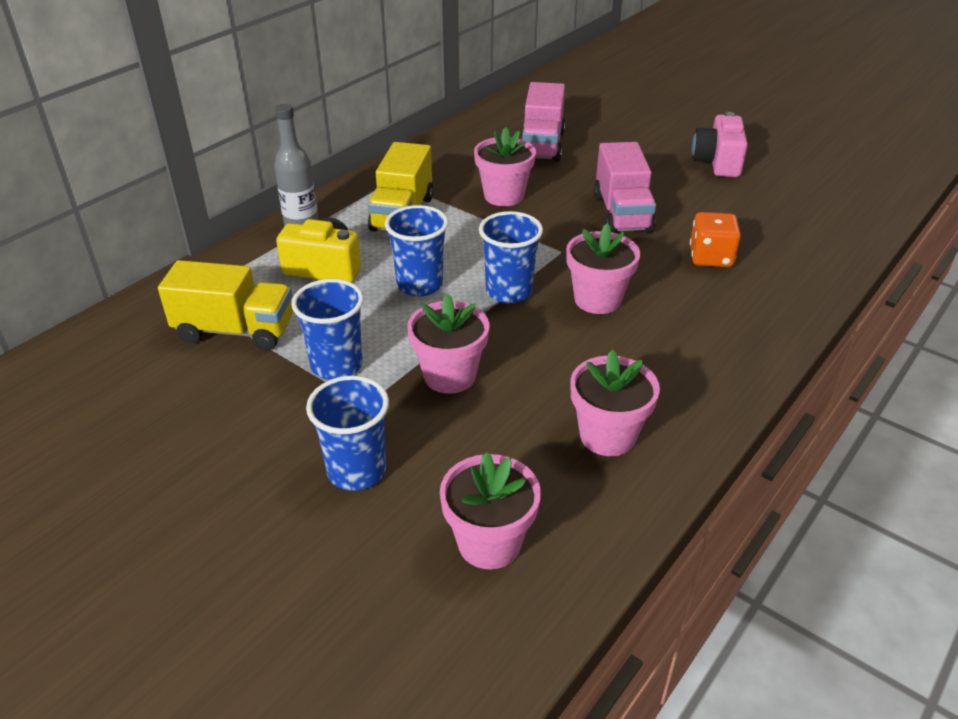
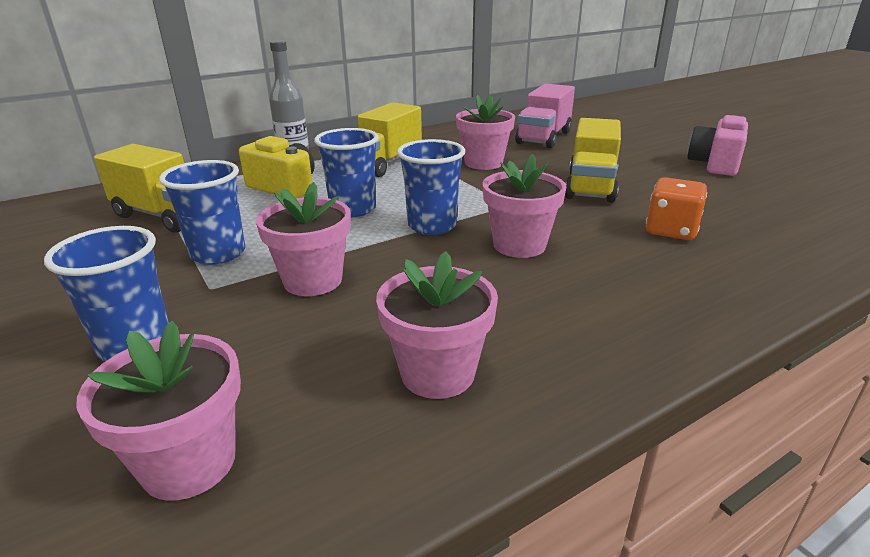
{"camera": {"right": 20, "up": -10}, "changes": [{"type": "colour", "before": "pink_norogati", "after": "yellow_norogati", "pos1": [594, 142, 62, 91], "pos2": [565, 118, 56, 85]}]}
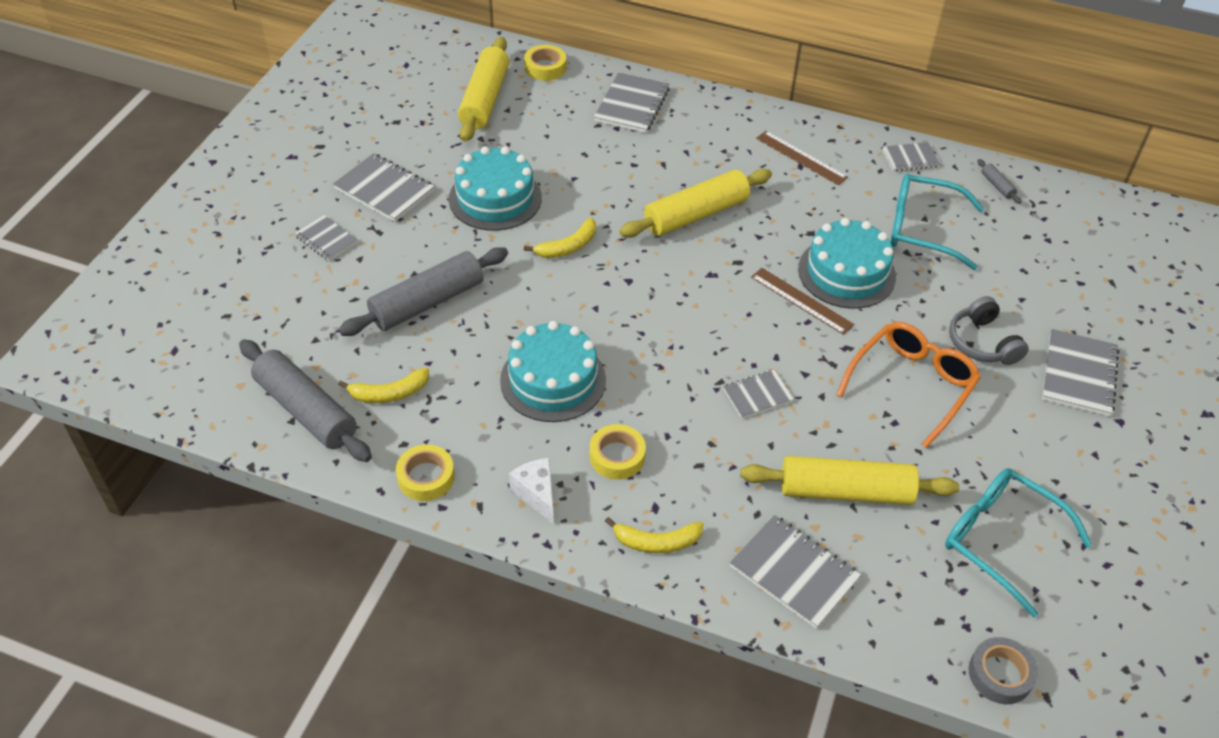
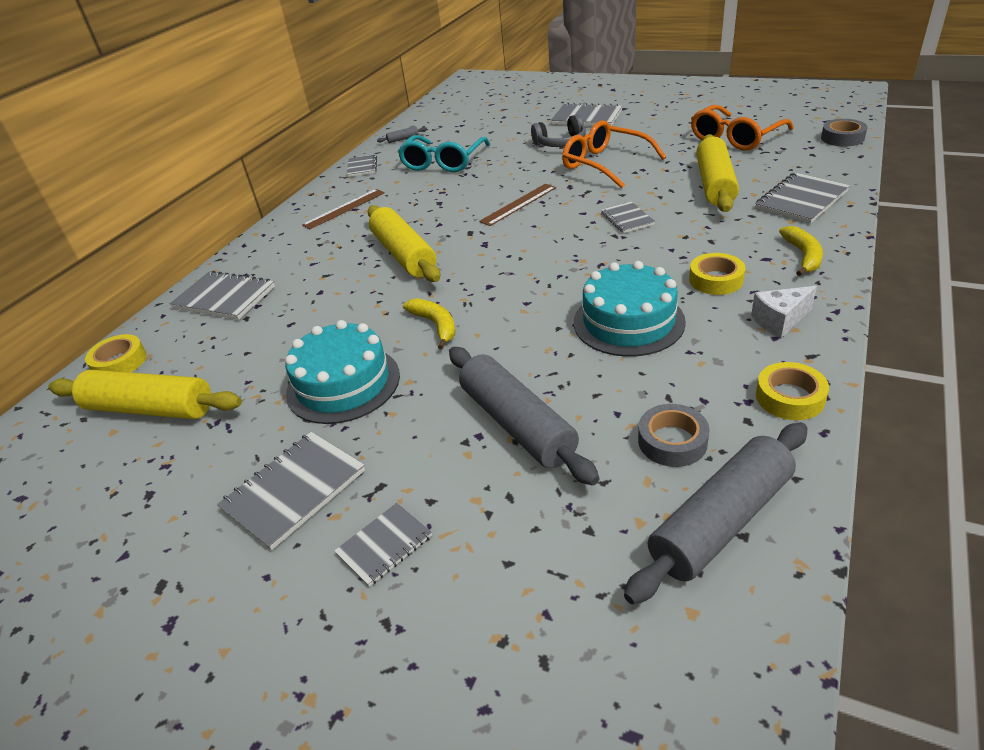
{"camera": {"right": -80, "up": -10}, "changes": [{"type": "missing", "before": "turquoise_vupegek", "pos1": [798, 218, 98, 91]}, {"type": "exchanged", "before": "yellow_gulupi", "after": "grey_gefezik", "pos1": [338, 367, 91, 36], "pos2": [638, 404, 72, 63]}, {"type": "colour", "before": "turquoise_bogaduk", "after": "orange_bogaduk", "pos1": [945, 468, 147, 149], "pos2": [691, 105, 103, 46]}]}
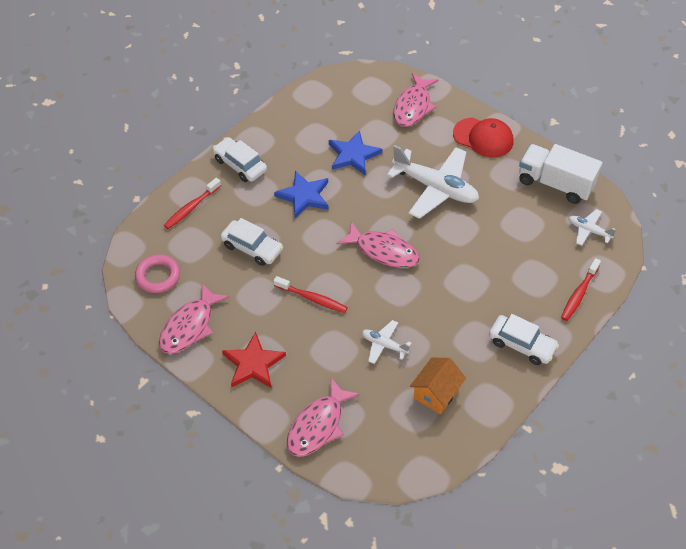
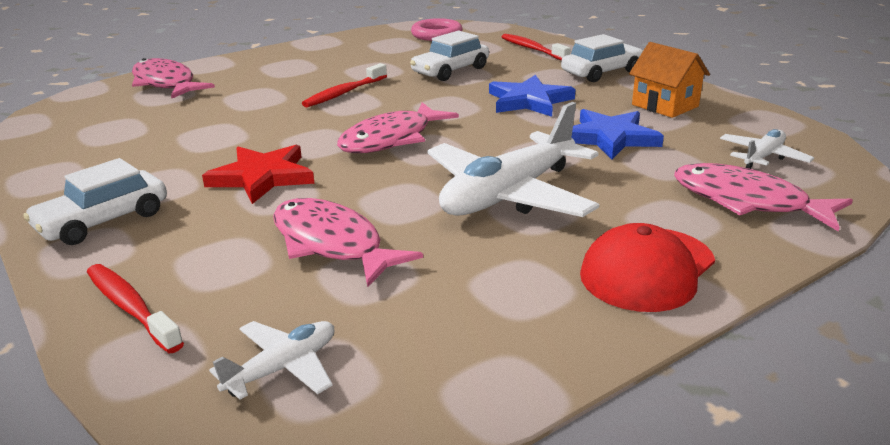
{"camera": {"right": 105, "up": -25}, "changes": [{"type": "missing", "before": "white_norogati", "pos1": [519, 144, 84, 60]}, {"type": "relocated", "before": "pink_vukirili", "pos1": [159, 283, 70, 71], "pos2": [273, 198, 150, 89]}, {"type": "relocated", "before": "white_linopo", "pos1": [362, 320, 49, 44], "pos2": [720, 129, 94, 40]}, {"type": "relocated", "before": "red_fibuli", "pos1": [222, 332, 64, 56], "pos2": [202, 145, 112, 59]}, {"type": "relocated", "before": "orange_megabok", "pos1": [410, 358, 56, 57], "pos2": [629, 42, 81, 76]}]}
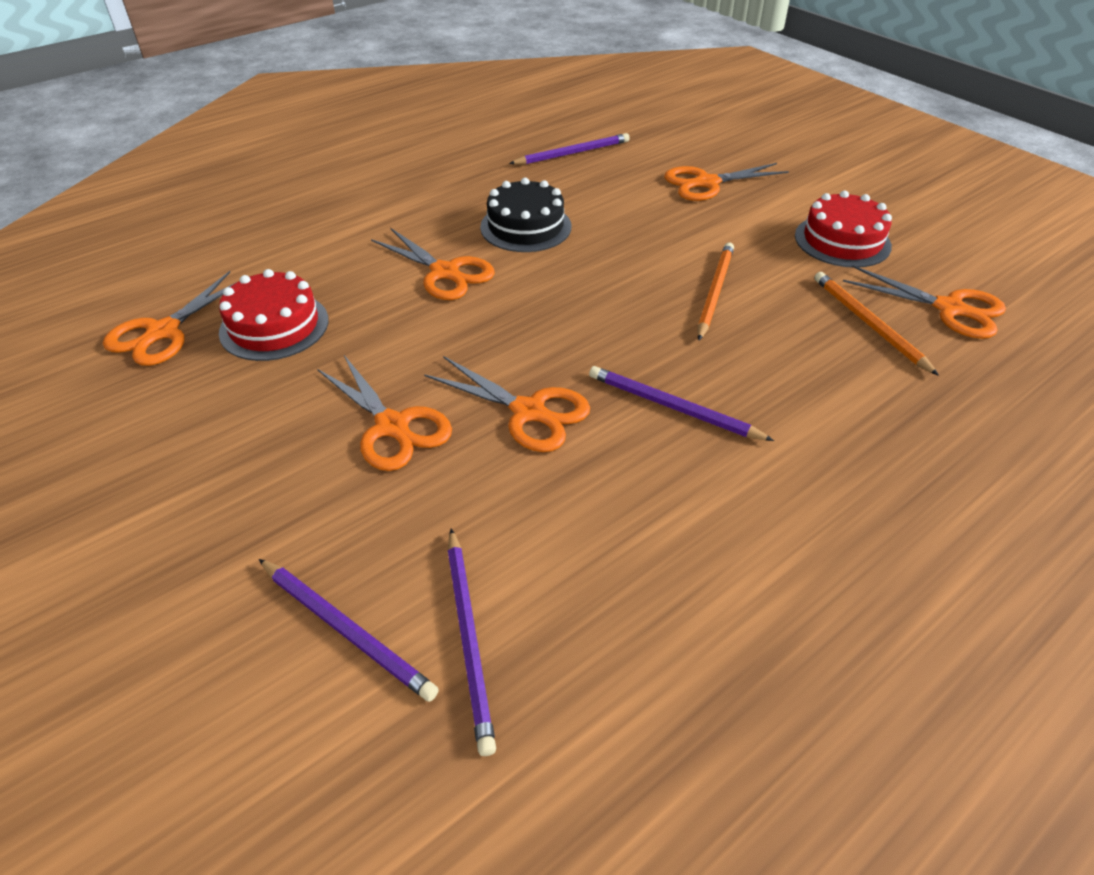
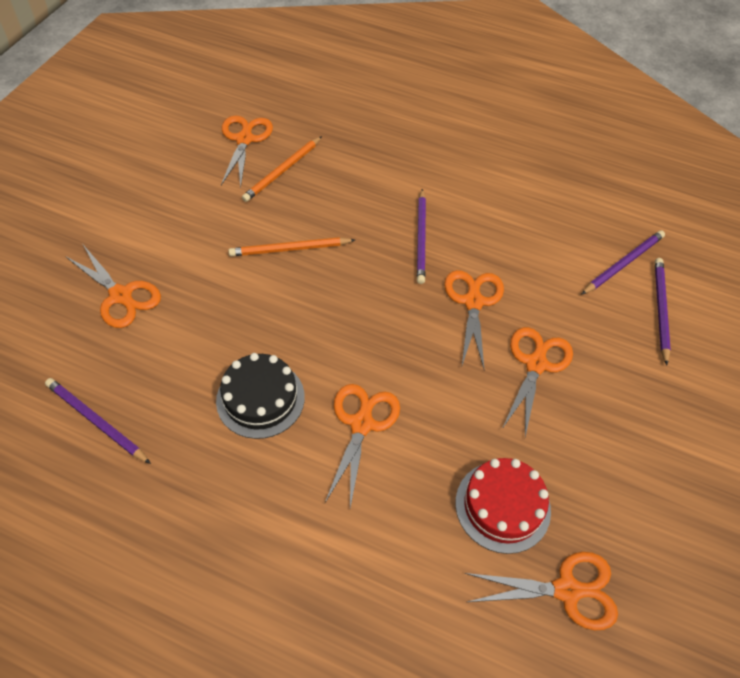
{"camera": {"right": -120, "up": 10}, "changes": [{"type": "missing", "before": "red_vupegek", "pos1": [795, 191, 97, 77]}]}
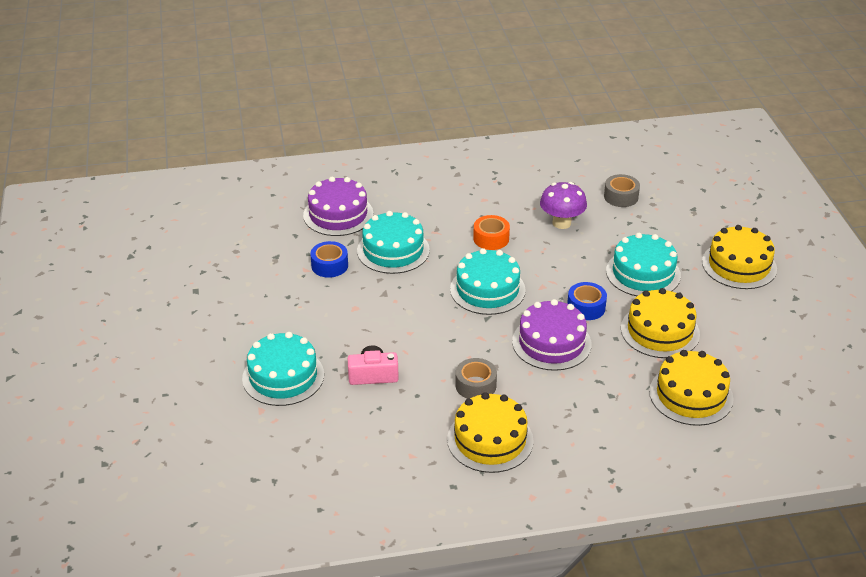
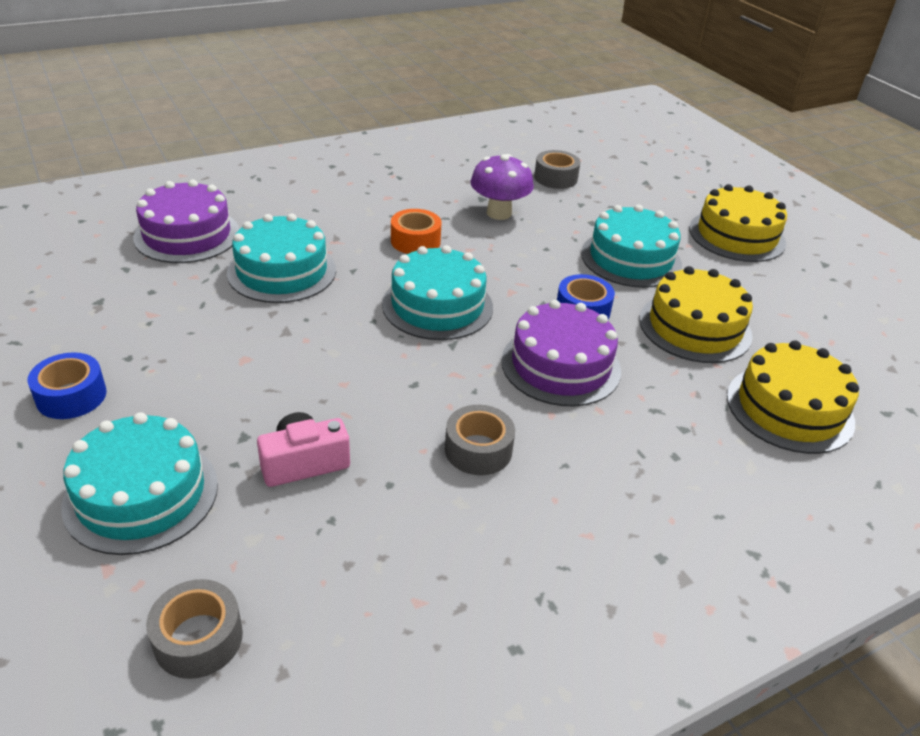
{"camera": {"right": -20, "up": 0}, "changes": [{"type": "relocated", "before": "blue_gefezik", "pos1": [310, 241, 38, 37], "pos2": [28, 352, 79, 67]}, {"type": "missing", "before": "yellow_vupegek", "pos1": [447, 392, 87, 81]}, {"type": "appeared", "after": "grey_gefezik", "pos2": [146, 579, 97, 100]}]}
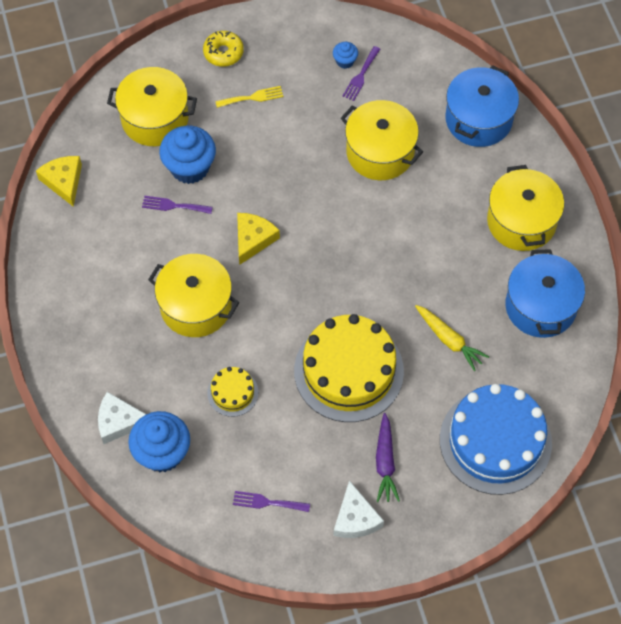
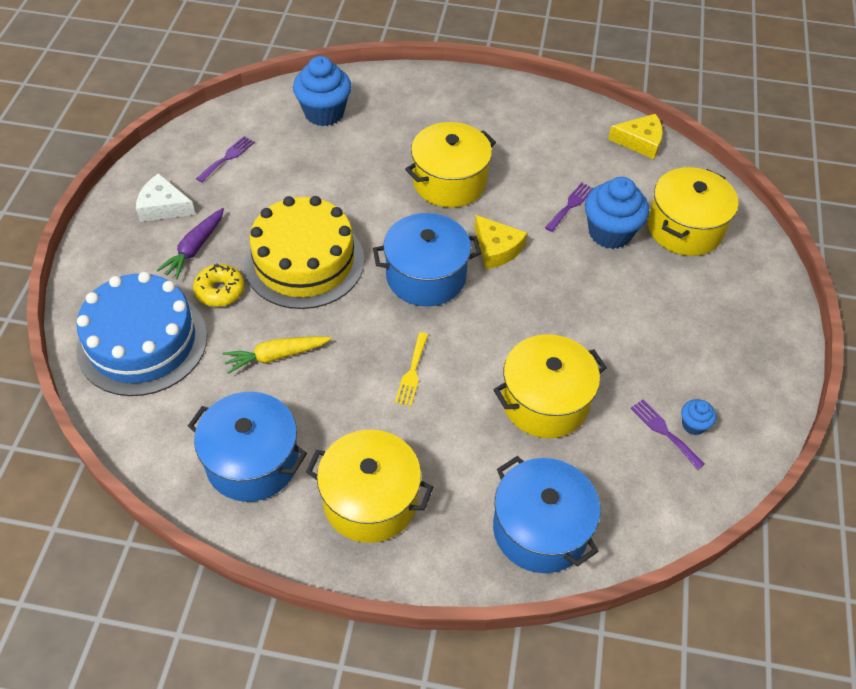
{"camera": {"right": 115, "up": -10}, "changes": [{"type": "relocated", "before": "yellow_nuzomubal", "pos1": [203, 31, 41, 36], "pos2": [193, 263, 52, 44]}, {"type": "relocated", "before": "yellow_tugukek", "pos1": [215, 86, 68, 22], "pos2": [395, 332, 33, 74]}, {"type": "missing", "before": "yellow_vupegek", "pos1": [207, 367, 51, 50]}, {"type": "missing", "before": "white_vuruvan", "pos1": [98, 392, 48, 52]}, {"type": "spun", "before": "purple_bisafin", "pos1": [376, 413, 24, 89], "pos2": [156, 208, 68, 71], "turn": -90}, {"type": "appeared", "after": "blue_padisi", "pos2": [373, 213, 108, 93]}]}
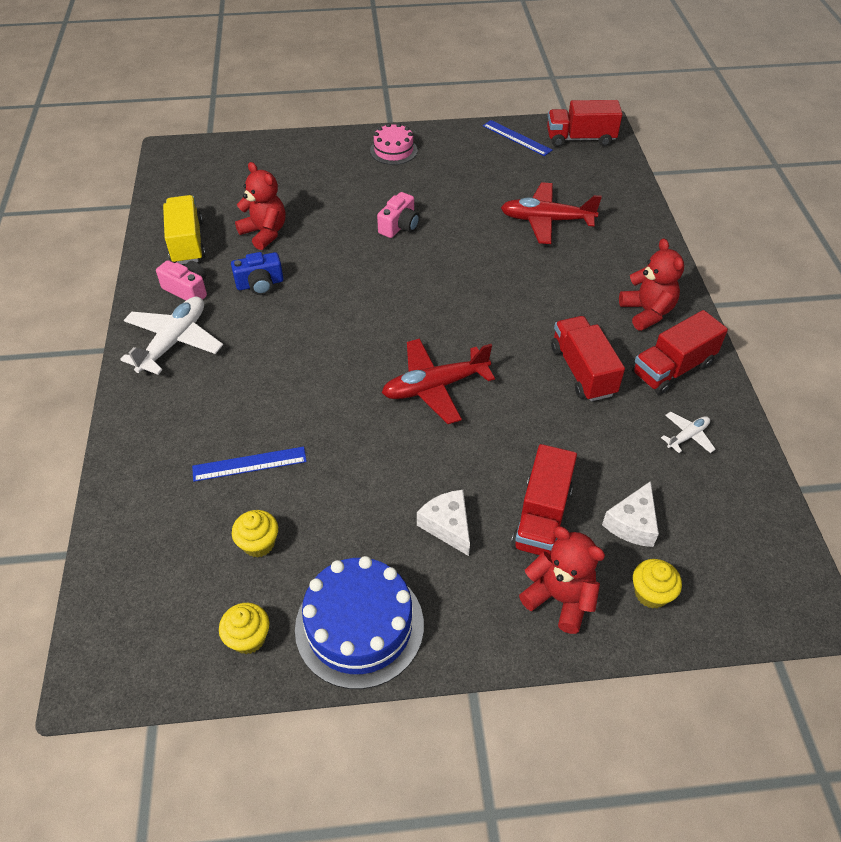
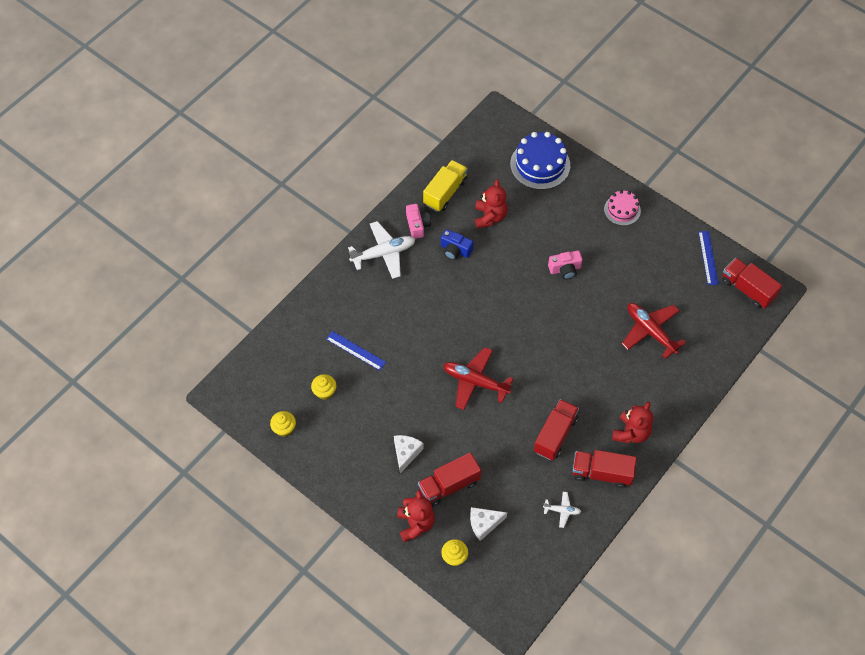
{"camera": {"right": 45, "up": 10}, "changes": [{"type": "relocated", "before": "blue_vupegek", "pos1": [295, 556, 129, 133], "pos2": [510, 132, 60, 58]}]}
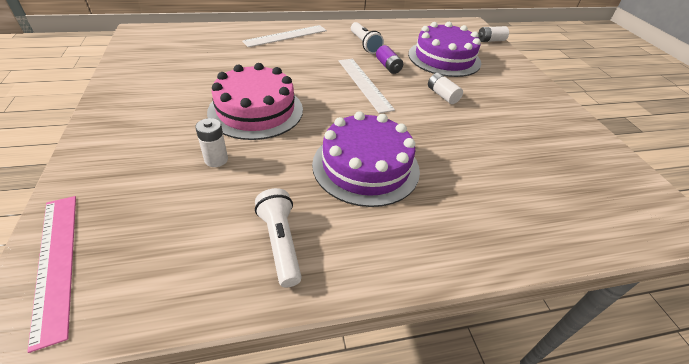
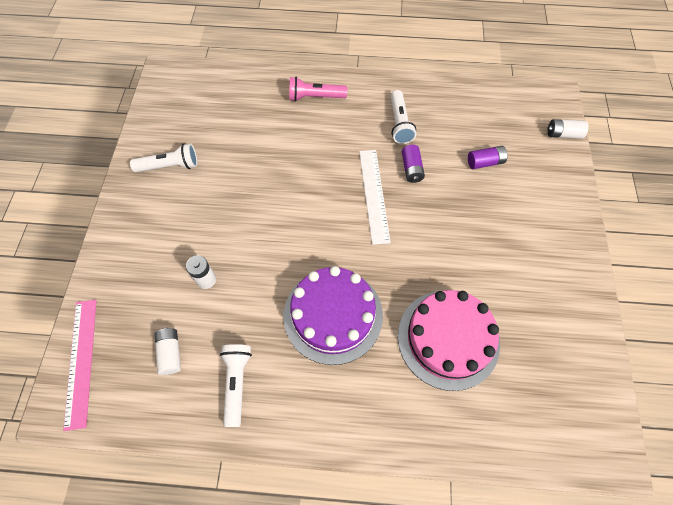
{"camera": {"right": 20, "up": 20}, "changes": [{"type": "exchanged", "before": "purple_vupegek", "after": "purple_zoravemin", "pos1": [408, 22, 73, 55], "pos2": [468, 146, 39, 23]}, {"type": "exchanged", "before": "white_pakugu", "after": "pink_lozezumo", "pos1": [242, 25, 85, 22], "pos2": [289, 77, 58, 25]}, {"type": "relocated", "before": "pink_vupegek", "pos1": [207, 63, 96, 77], "pos2": [398, 290, 102, 101]}, {"type": "relocated", "before": "white_zoravemin", "pos1": [428, 73, 35, 31], "pos2": [155, 328, 26, 47]}, {"type": "appeared", "after": "white_lozezumo", "pos2": [130, 143, 68, 29]}]}
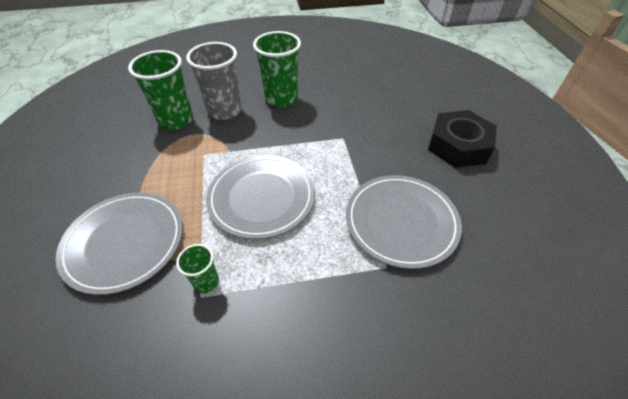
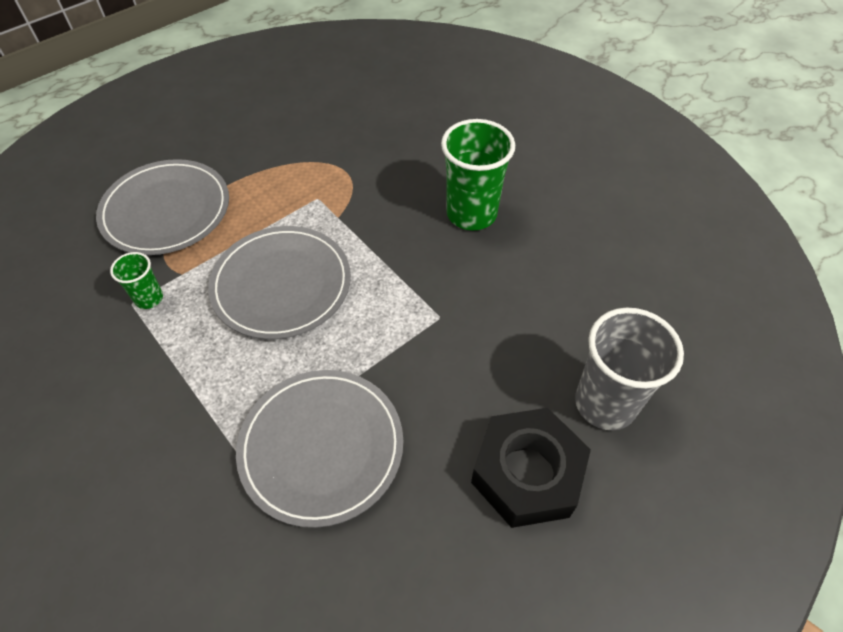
{"camera": {"right": 60, "up": 5}, "changes": [{"type": "relocated", "before": "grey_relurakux", "pos1": [186, 42, 56, 78], "pos2": [575, 308, 109, 122]}, {"type": "missing", "before": "green_relurakux", "pos1": [128, 50, 65, 80]}]}
